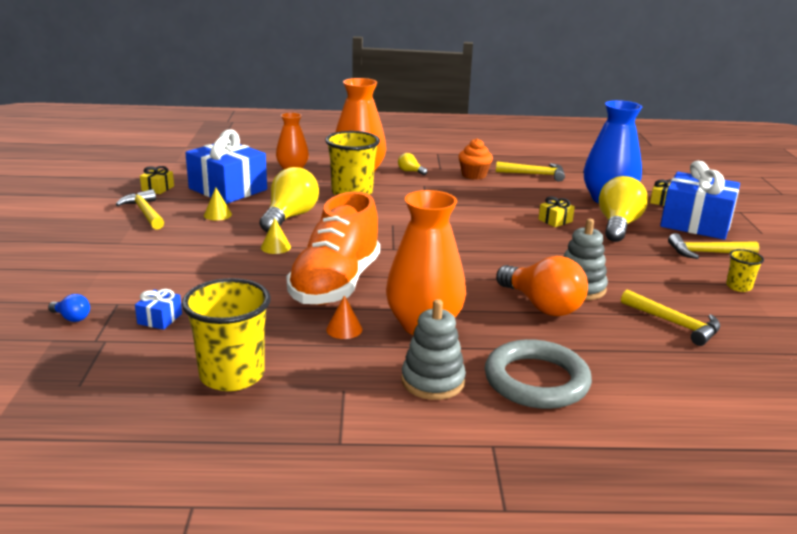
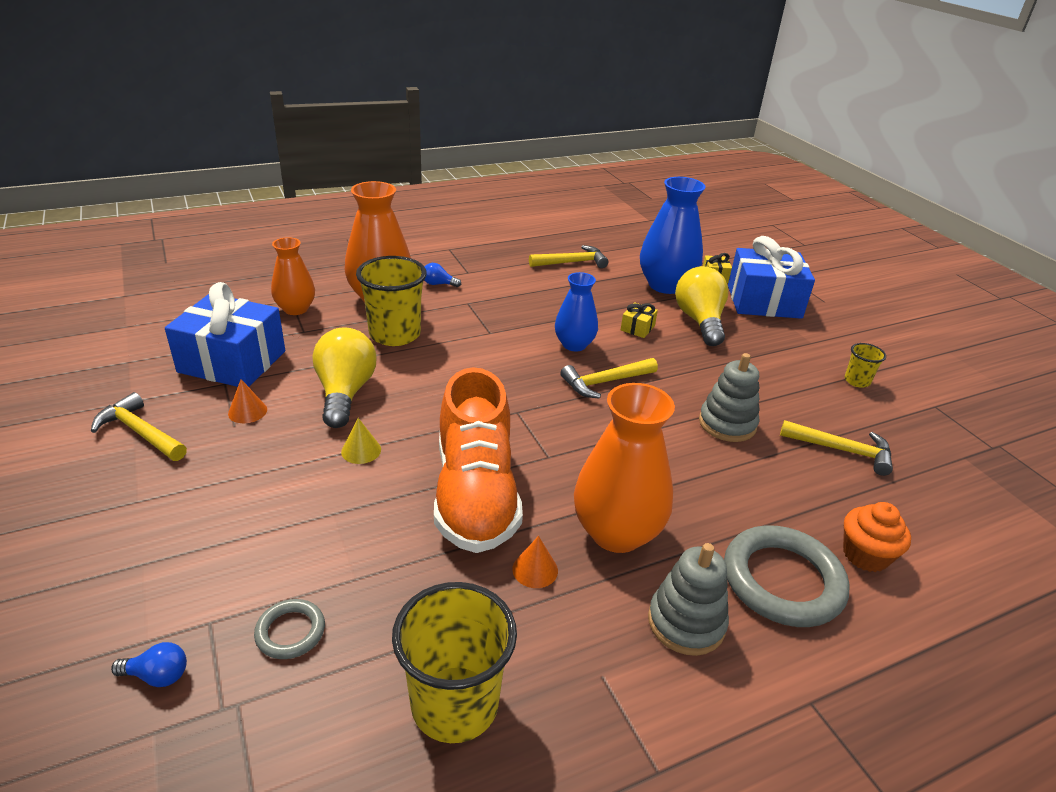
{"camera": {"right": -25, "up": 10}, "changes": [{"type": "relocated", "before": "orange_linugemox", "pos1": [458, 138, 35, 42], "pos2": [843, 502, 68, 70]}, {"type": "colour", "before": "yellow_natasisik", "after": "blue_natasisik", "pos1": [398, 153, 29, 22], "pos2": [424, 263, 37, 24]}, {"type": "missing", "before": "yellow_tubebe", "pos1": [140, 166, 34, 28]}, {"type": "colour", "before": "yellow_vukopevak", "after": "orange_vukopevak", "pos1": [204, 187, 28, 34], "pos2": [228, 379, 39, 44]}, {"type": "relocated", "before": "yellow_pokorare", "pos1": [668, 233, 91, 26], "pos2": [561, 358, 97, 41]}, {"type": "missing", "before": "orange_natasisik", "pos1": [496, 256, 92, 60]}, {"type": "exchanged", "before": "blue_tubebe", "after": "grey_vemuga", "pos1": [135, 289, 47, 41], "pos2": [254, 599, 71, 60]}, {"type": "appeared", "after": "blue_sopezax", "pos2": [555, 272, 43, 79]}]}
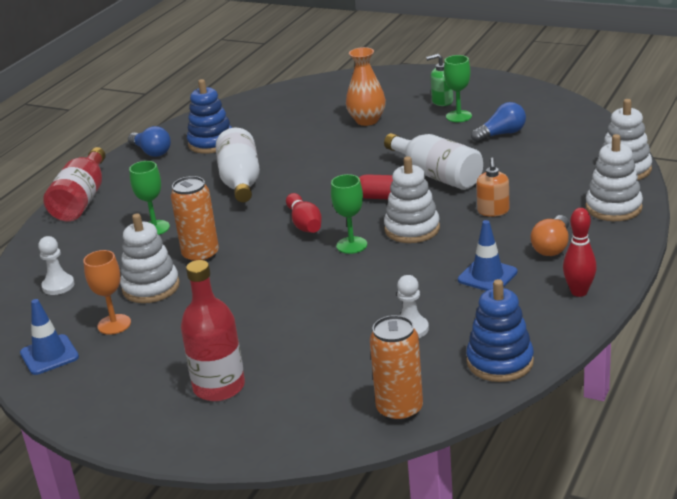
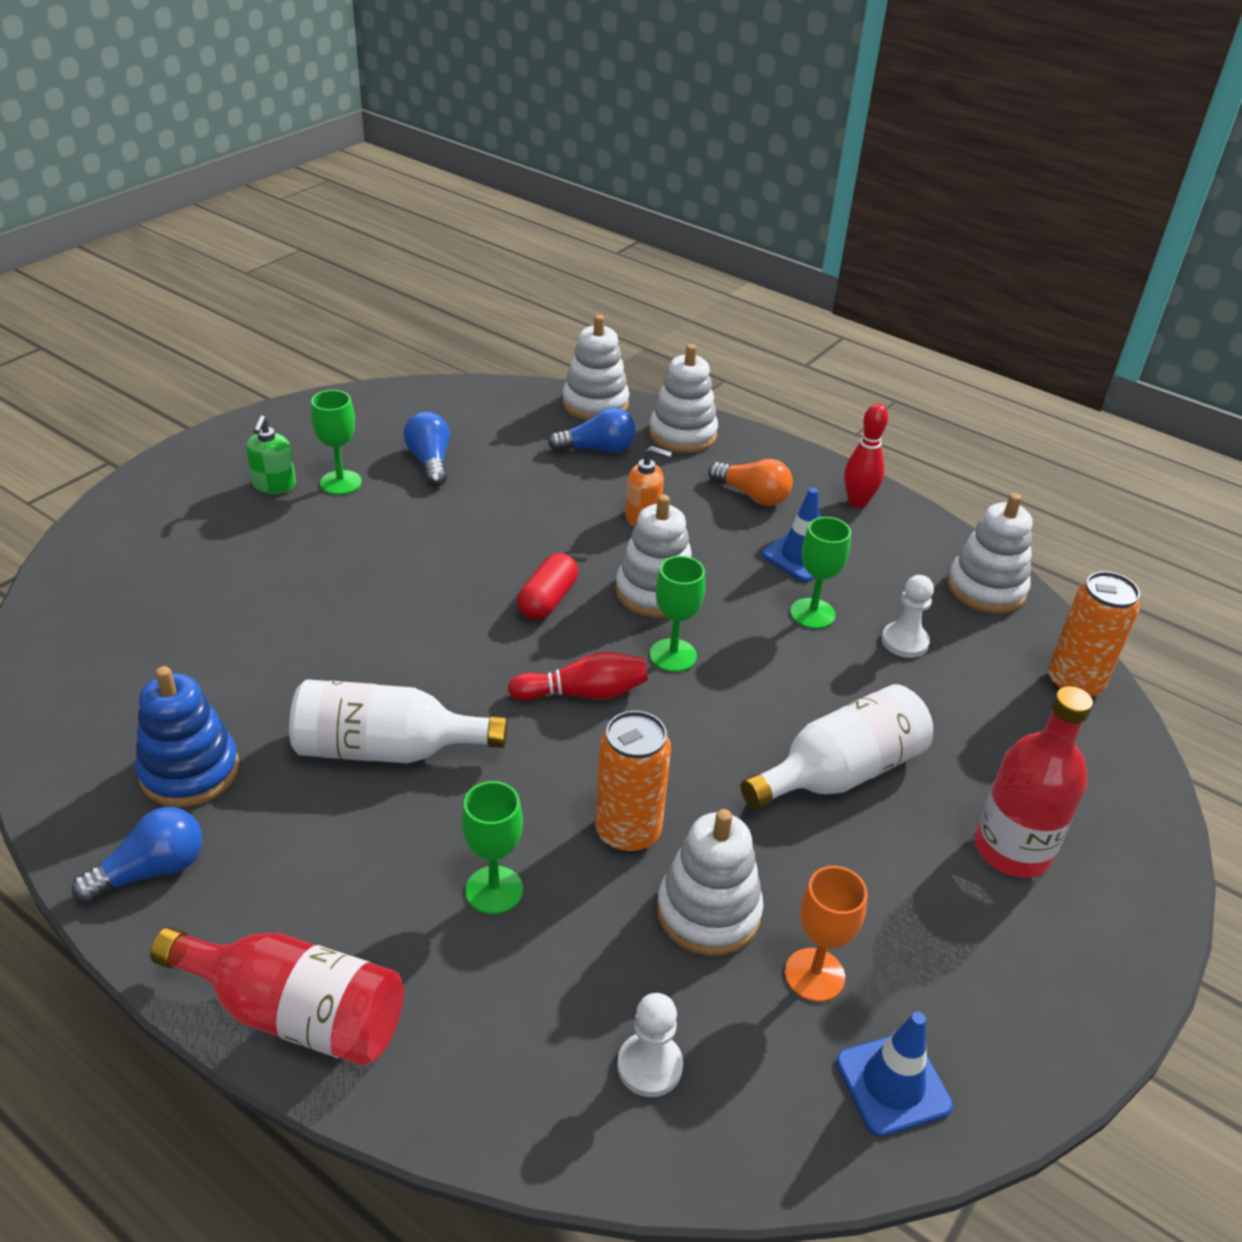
{"camera": {"right": -85, "up": 10}, "changes": [{"type": "missing", "before": "orange_sopezax", "pos1": [346, 47, 40, 79]}, {"type": "relocated", "before": "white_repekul", "pos1": [384, 133, 99, 57], "pos2": [741, 684, 192, 125]}, {"type": "colour", "before": "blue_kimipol", "after": "white_kimipol", "pos1": [466, 279, 68, 103], "pos2": [947, 493, 86, 120]}, {"type": "appeared", "after": "blue_natasisik", "pos2": [548, 407, 88, 46]}, {"type": "appeared", "after": "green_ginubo", "pos2": [790, 517, 61, 112]}]}
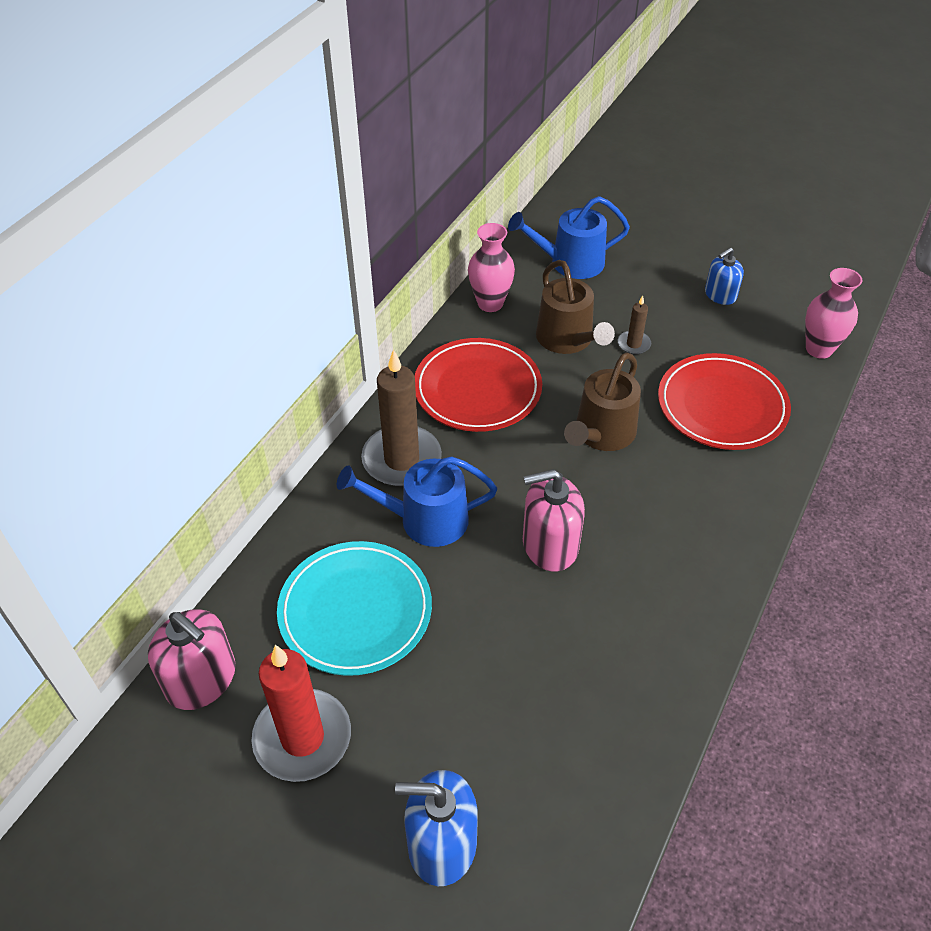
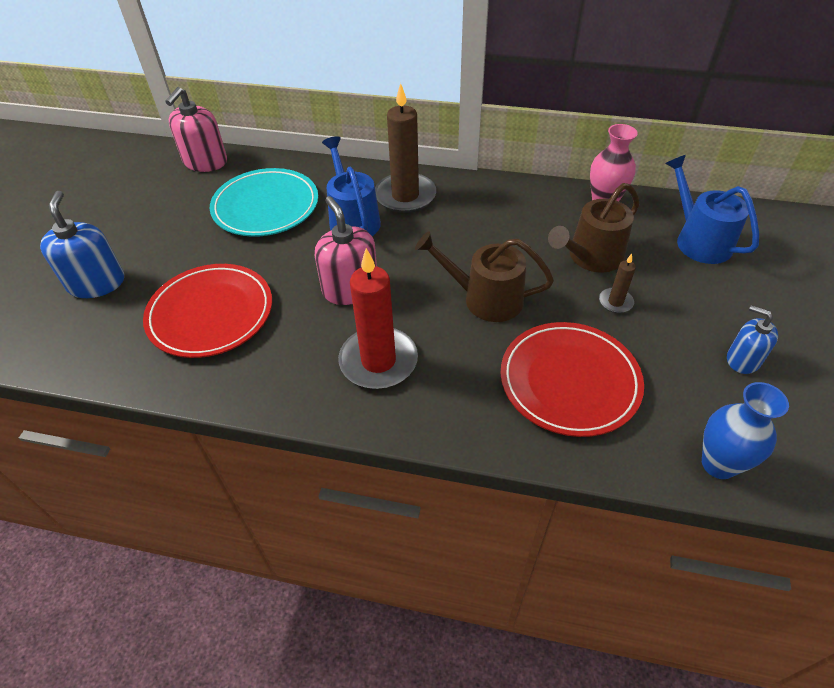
{"camera": {"right": 75, "up": 0}, "changes": [{"type": "colour", "before": "pink_sopezax", "after": "blue_sopezax", "pos1": [805, 268, 57, 91], "pos2": [702, 382, 87, 97]}, {"type": "relocated", "before": "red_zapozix", "pos1": [415, 338, 127, 94], "pos2": [143, 264, 129, 94]}, {"type": "relocated", "before": "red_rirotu", "pos1": [251, 645, 100, 137], "pos2": [338, 248, 80, 141]}]}
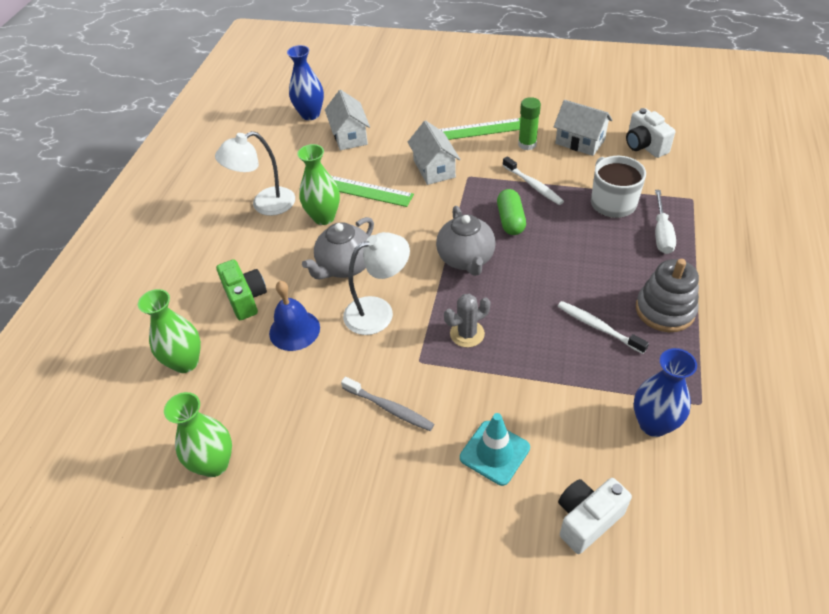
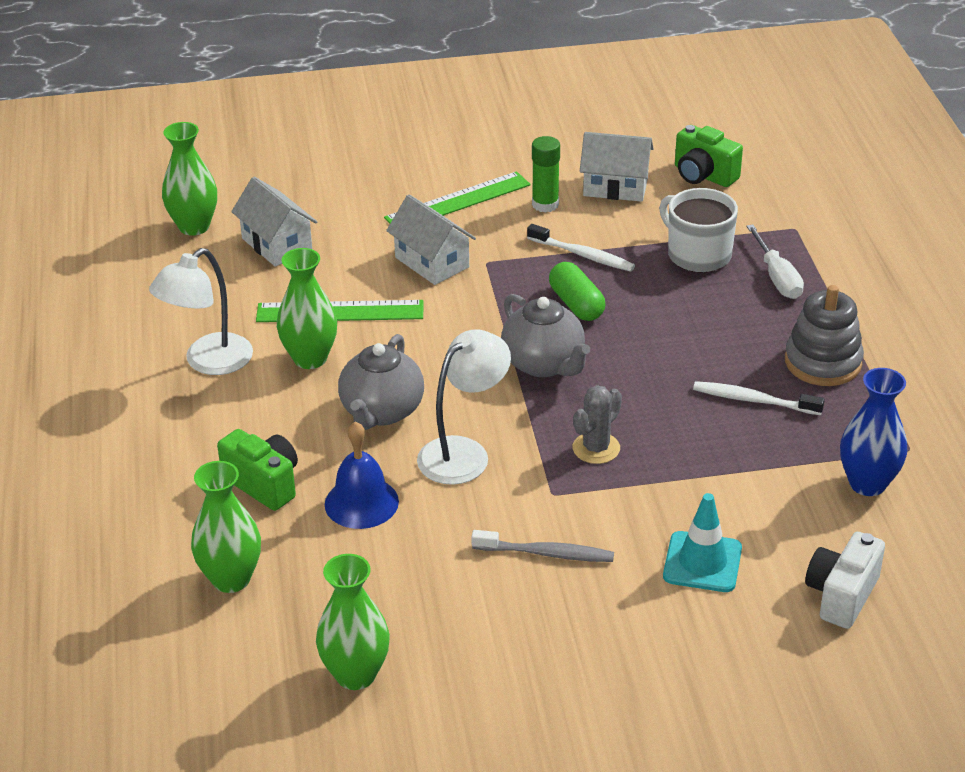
{"camera": {"right": -25, "up": -10}, "changes": [{"type": "colour", "before": "blue_sopezax", "after": "green_sopezax", "pos1": [287, 45, 37, 75], "pos2": [162, 122, 55, 114]}, {"type": "colour", "before": "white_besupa", "after": "green_besupa", "pos1": [626, 108, 49, 50], "pos2": [675, 125, 68, 62]}]}
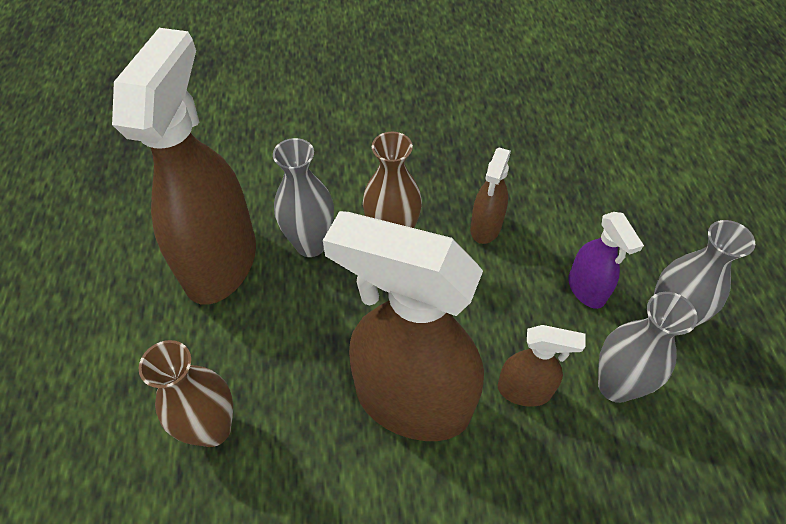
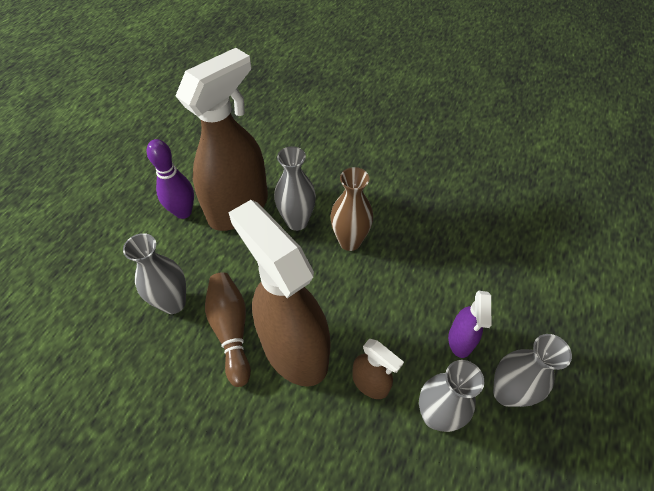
{"camera": {"right": 30, "up": 0}, "changes": [{"type": "missing", "before": "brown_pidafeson", "pos1": [470, 147, 41, 97]}, {"type": "colour", "before": "brown_sopezax", "after": "grey_sopezax", "pos1": [139, 340, 94, 107], "pos2": [123, 233, 63, 81]}, {"type": "appeared", "after": "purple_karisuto", "pos2": [147, 139, 47, 80]}, {"type": "appeared", "after": "brown_karisuto", "pos2": [205, 272, 46, 115]}]}
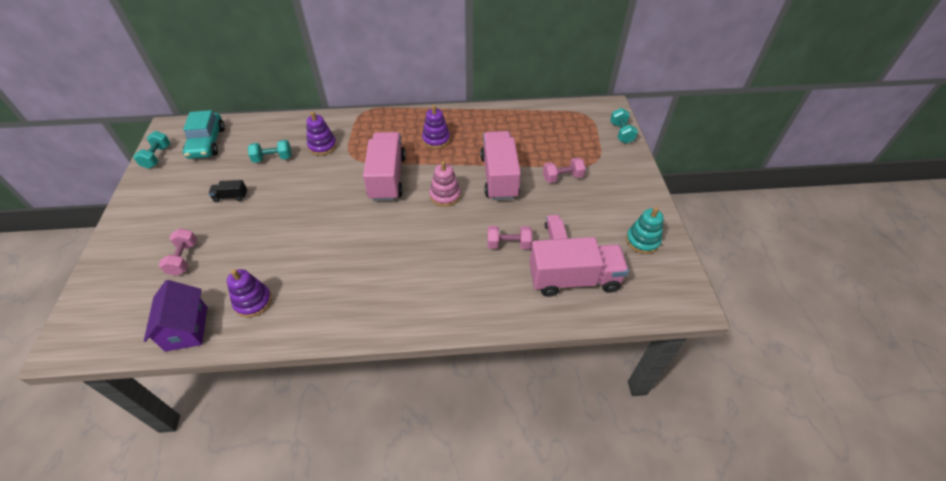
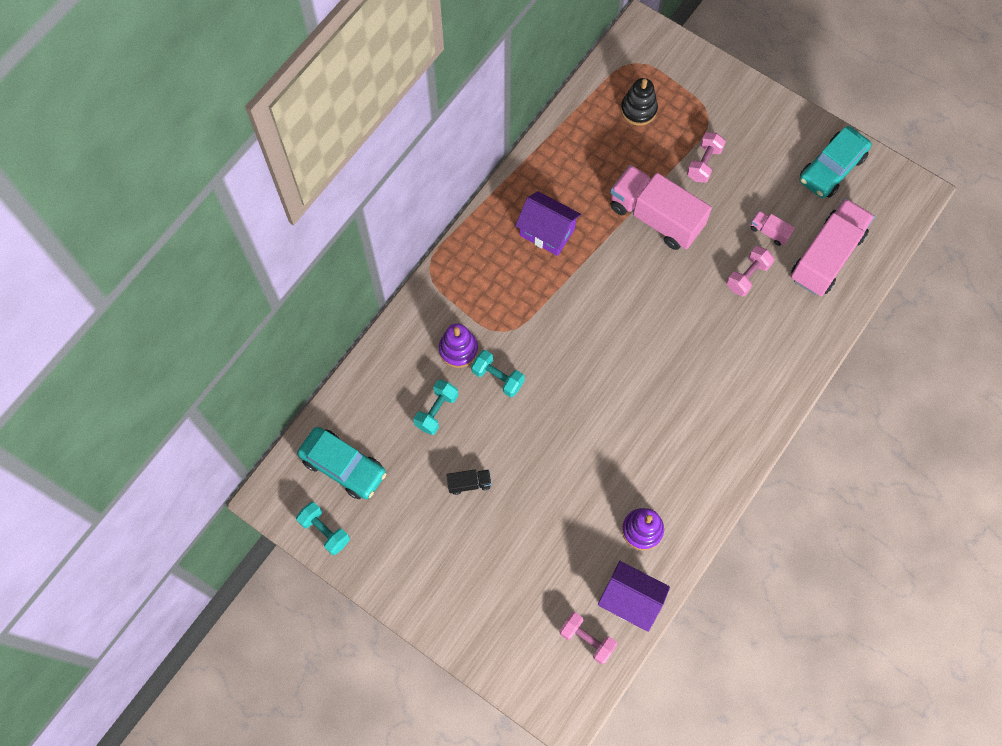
{"camera": {"right": -50, "up": 20}, "changes": [{"type": "exchanged", "before": "purple_kimipol", "after": "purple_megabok", "pos1": [422, 105, 28, 44], "pos2": [515, 191, 66, 65]}, {"type": "relocated", "before": "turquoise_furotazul", "pos1": [610, 108, 28, 36], "pos2": [471, 350, 54, 47]}, {"type": "missing", "before": "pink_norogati", "pos1": [363, 132, 43, 69]}, {"type": "missing", "before": "pink_kimipol", "pos1": [430, 161, 31, 46]}, {"type": "spun", "before": "black_norogati", "pos1": [208, 180, 39, 22], "pos2": [446, 469, 46, 26], "turn": -135}, {"type": "exchanged", "before": "turquoise_kimipol", "after": "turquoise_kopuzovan", "pos1": [626, 207, 37, 47], "pos2": [800, 126, 72, 72]}, {"type": "relocated", "before": "pink_furotazul", "pos1": [159, 228, 38, 48], "pos2": [559, 612, 58, 52]}, {"type": "appeared", "after": "black_kimipol", "pos2": [621, 78, 37, 47]}]}
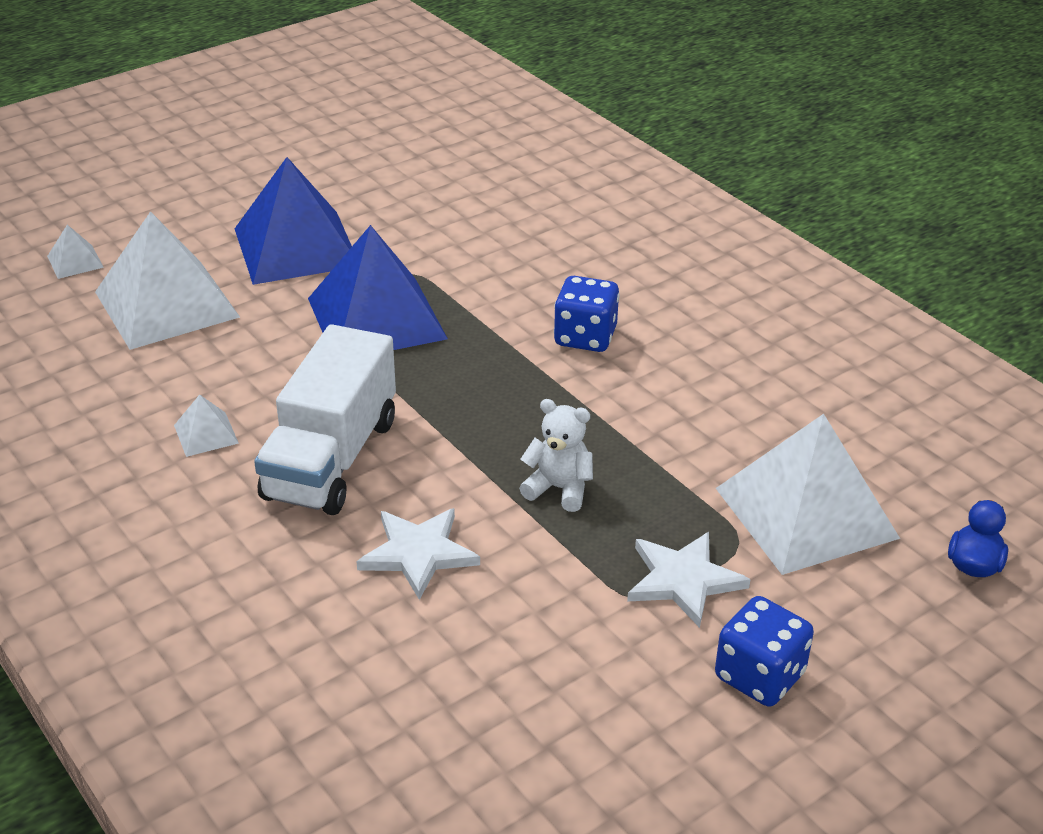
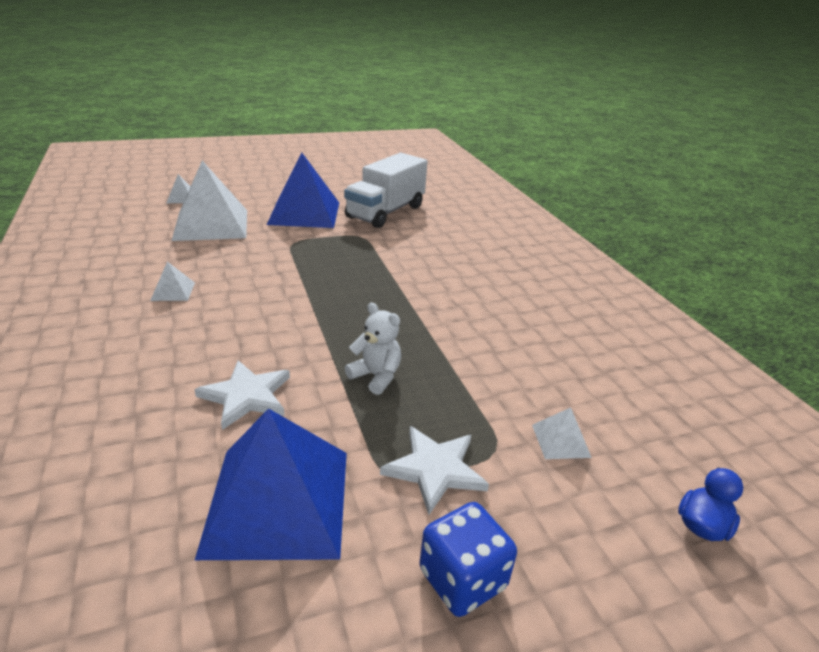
{"camera": {"right": 15, "up": -5}, "changes": [{"type": "relocated", "before": "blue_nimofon", "pos1": [308, 225, 140, 125], "pos2": [195, 408, 152, 152]}, {"type": "missing", "before": "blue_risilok", "pos1": [554, 276, 65, 76]}, {"type": "relocated", "before": "white_norogati", "pos1": [254, 324, 142, 191], "pos2": [344, 153, 83, 75]}, {"type": "size", "before": "white_nimofon", "pos1": [716, 414, 184, 161], "pos2": [532, 407, 60, 52], "scale": 0.42}]}
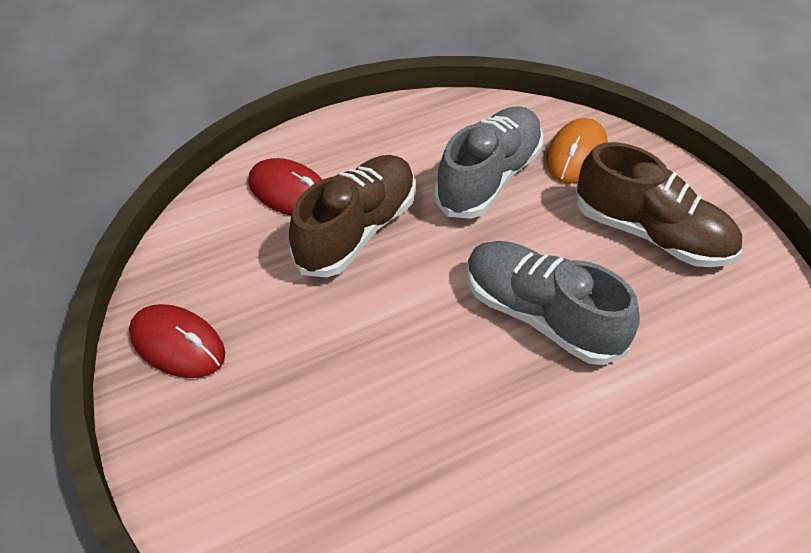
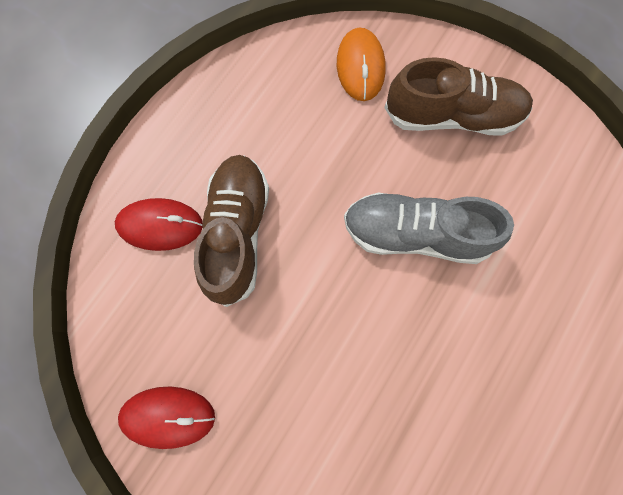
{"camera": {"right": -30, "up": 25}, "changes": [{"type": "missing", "before": "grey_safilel", "pos1": [434, 106, 109, 113]}]}
